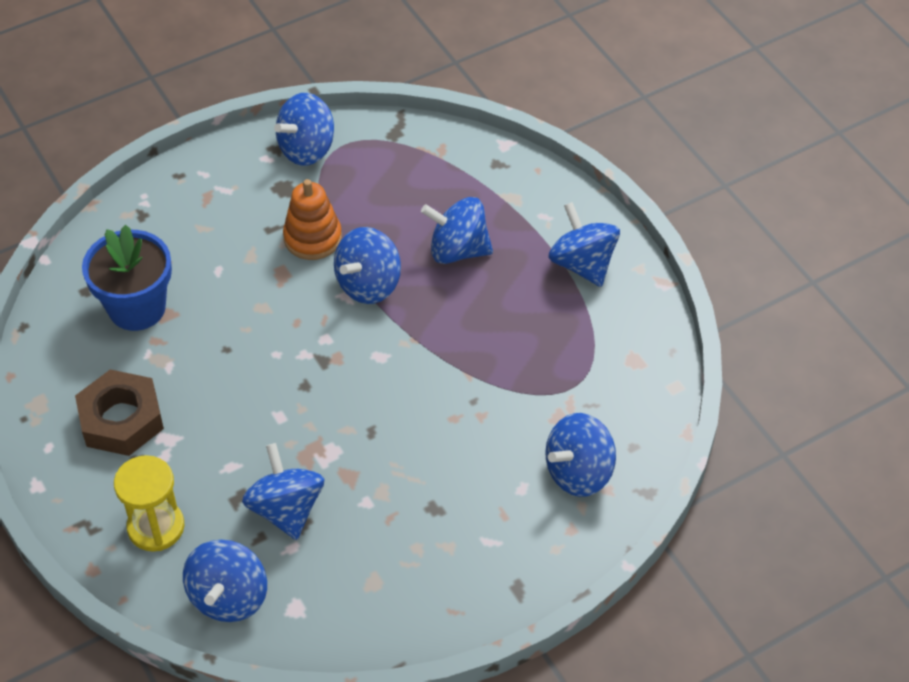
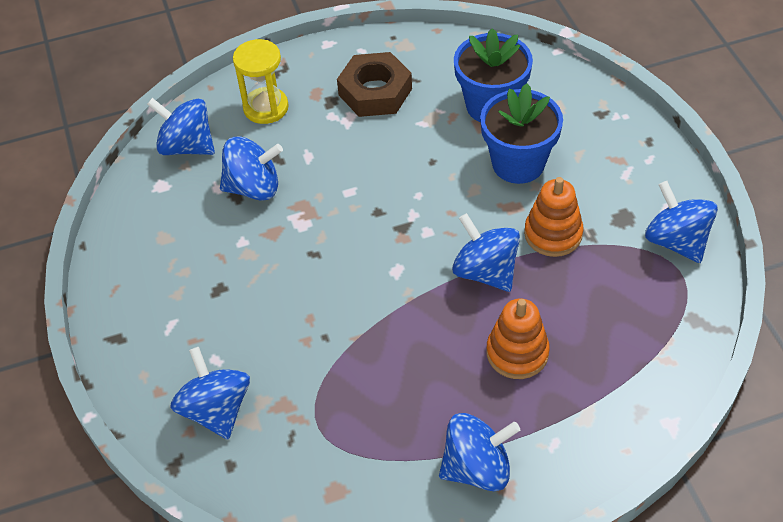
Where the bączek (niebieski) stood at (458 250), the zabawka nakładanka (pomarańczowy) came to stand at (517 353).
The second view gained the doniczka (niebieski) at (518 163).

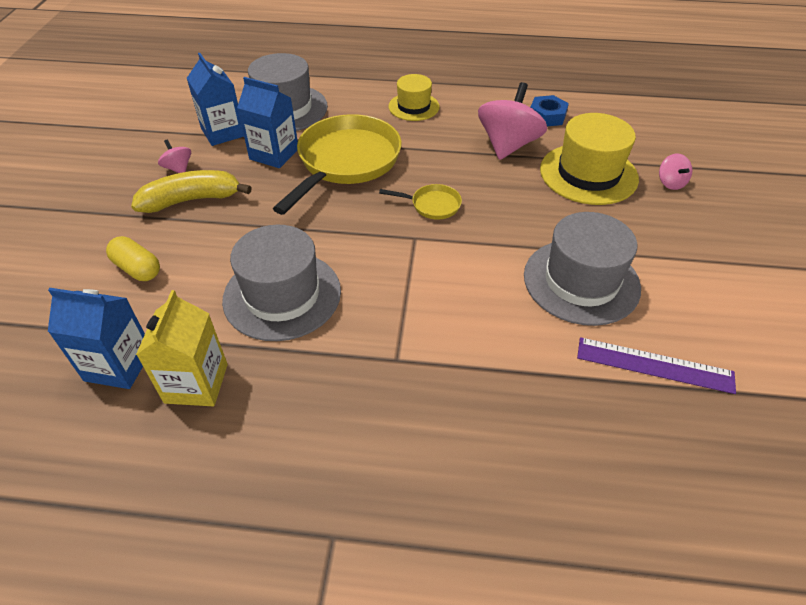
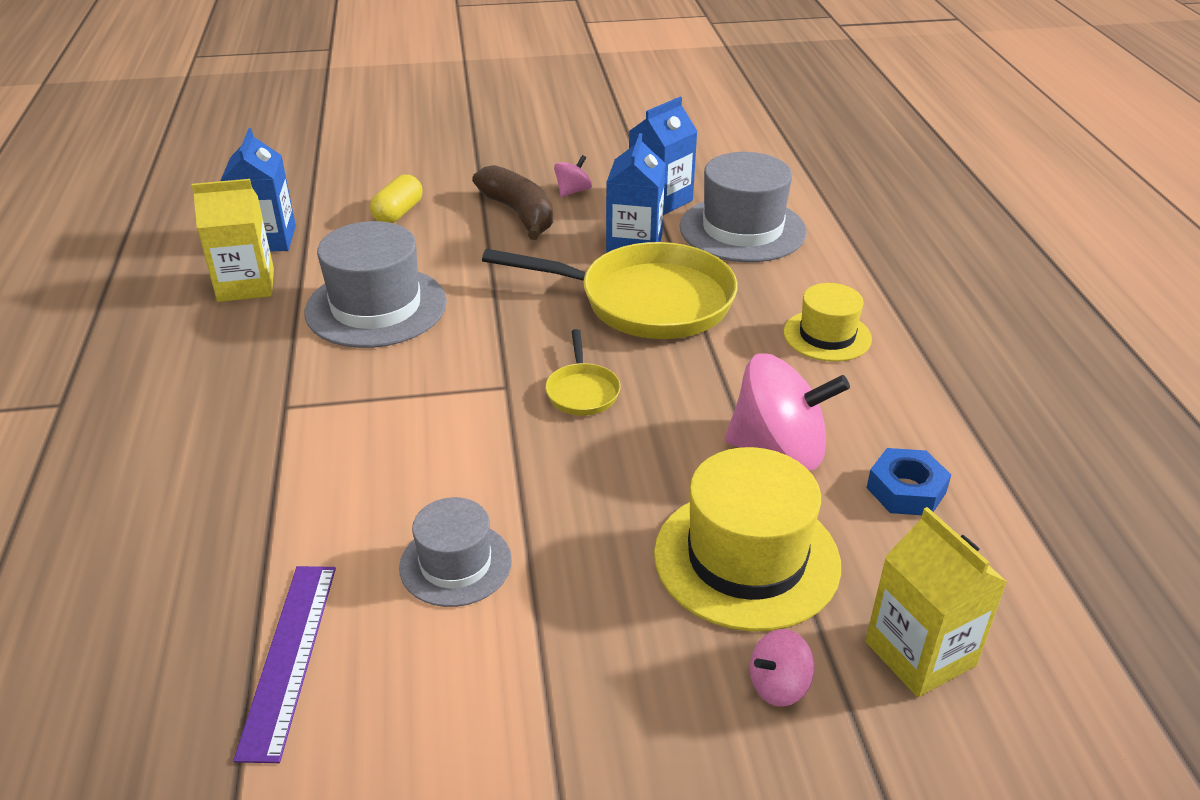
What was the banan (żółty) at (192 200) turned into the banan (brązowy) at (519 214).
The size of the kapelusz (szary) at (581 281) changed by a factor of 0.60.
The second view gained the karton mleka (żółty) at (920 653).

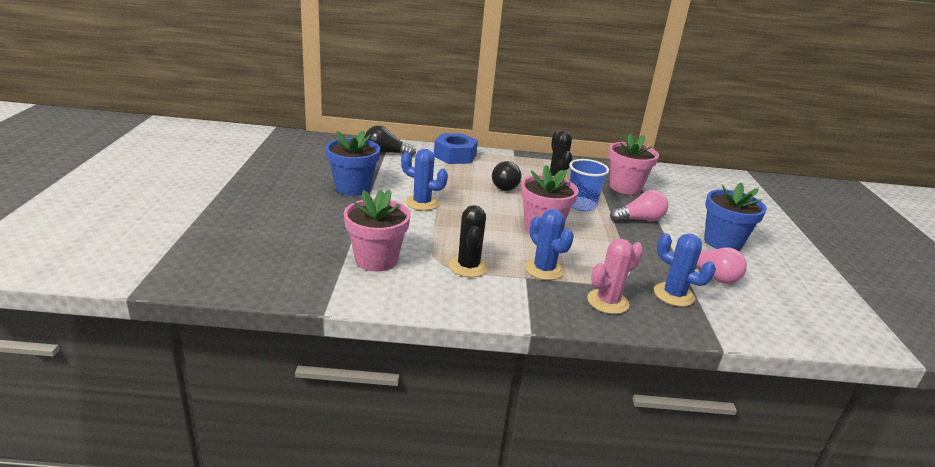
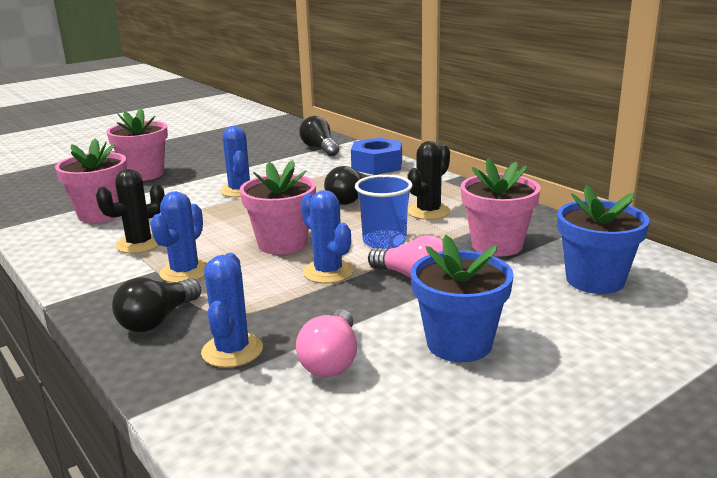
The doniczka (niebieski) ended up elsewhere, having gone from (353 188) to (595 280).
Where the kaktus (różowy) stood at (608 302), the żarówka (czarny) came to stand at (158 320).
The second view gained the doniczka (różowy) at (144 174).
The second view gained the kaktus (niebieski) at (328 272).

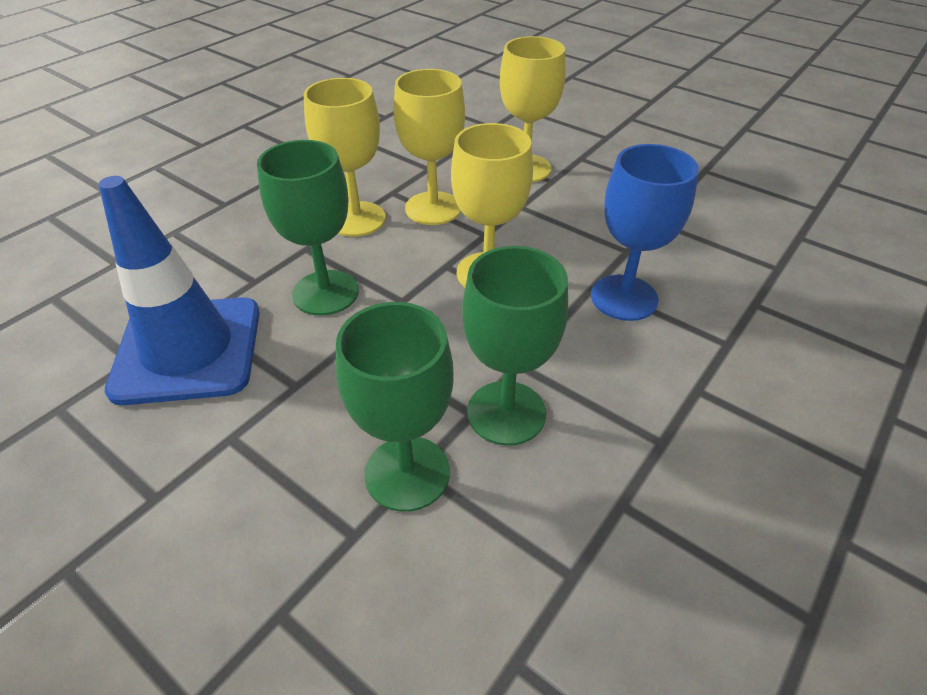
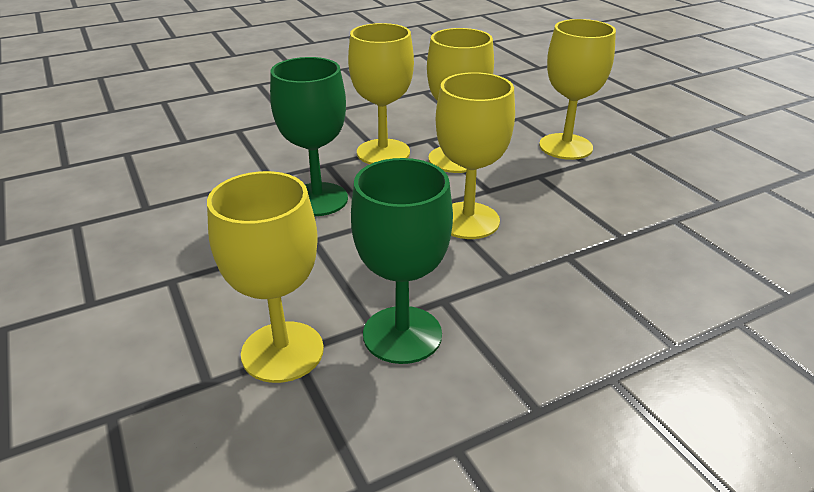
The second view lost the pachołek (niebieski) at (188 350).
What was the kielich (zielony) at (407 473) turned into the kielich (żółty) at (282 351).
The second view lost the kielich (niebieski) at (624 298).

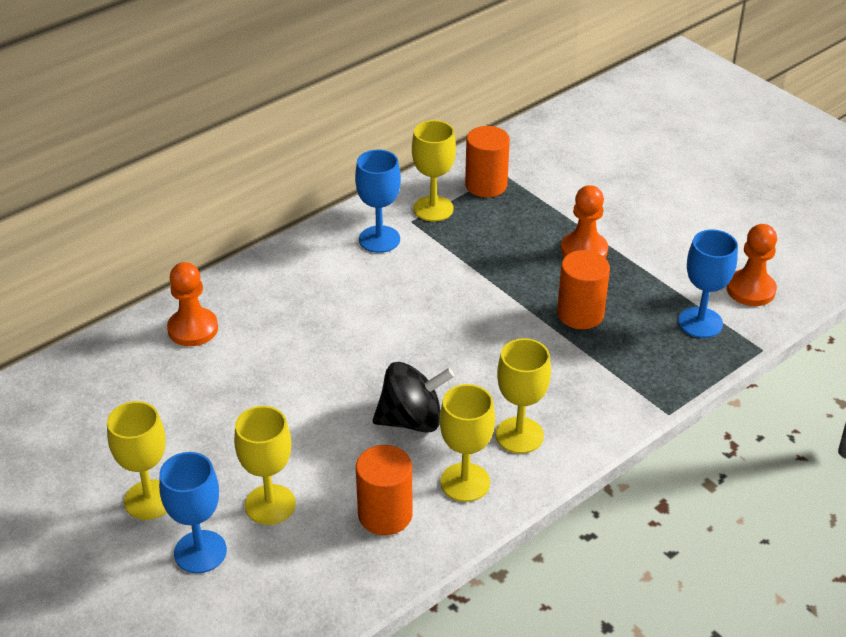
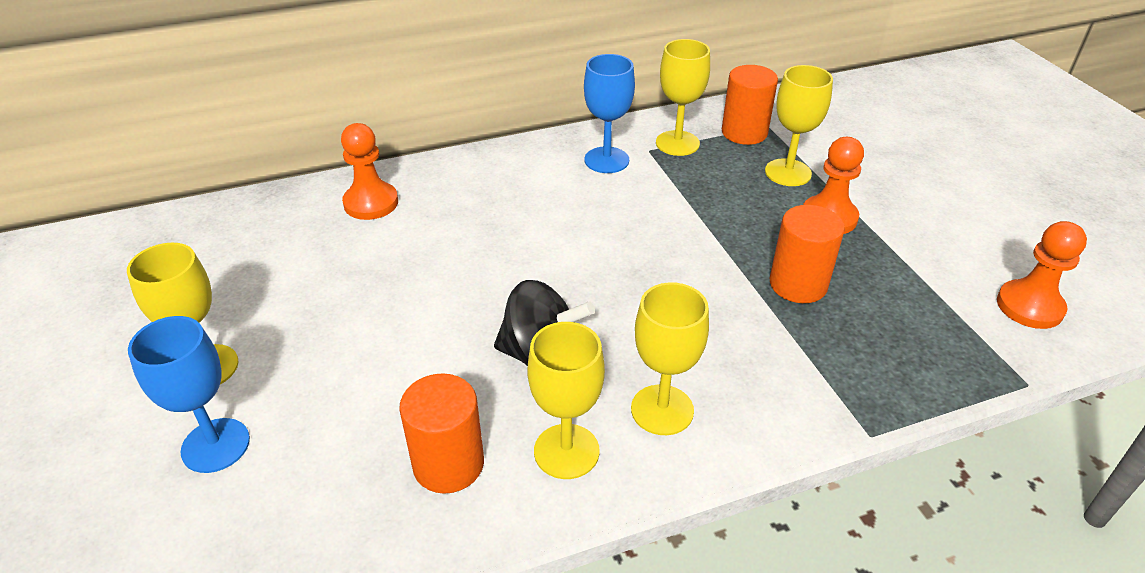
The kielich (żółty) ended up elsewhere, having gone from (270 504) to (788 172).
The second view lost the kielich (niebieski) at (700 322).

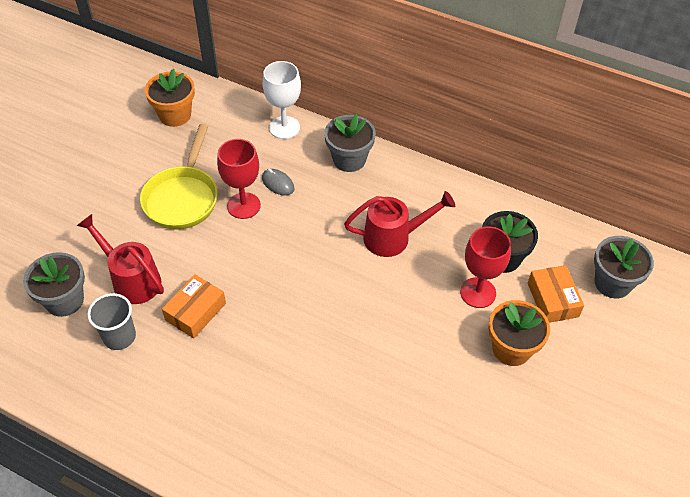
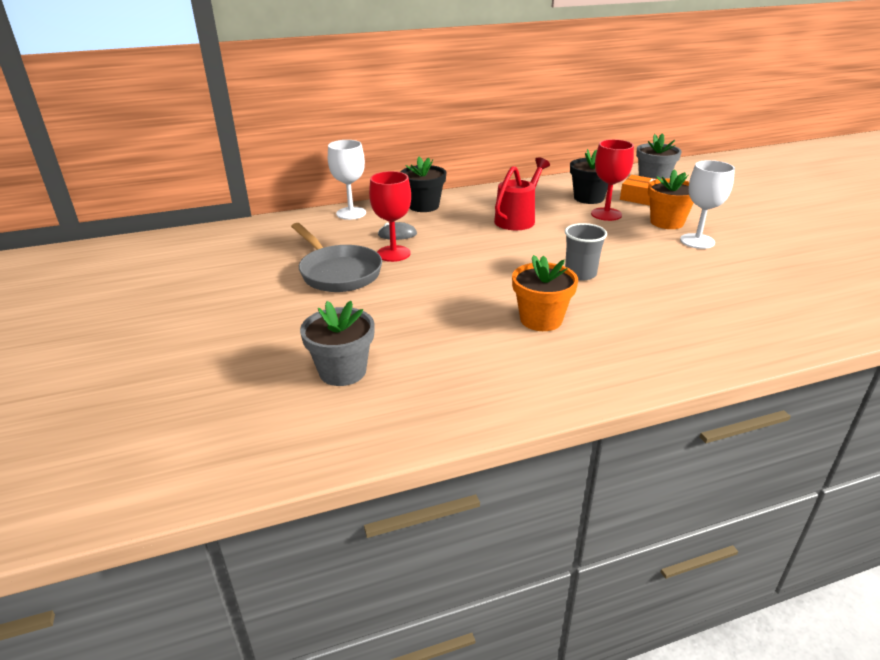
The second view lost the konewka (czerwony) at (131 279).
The szklanka (szary) ended up elsewhere, having gone from (119 337) to (580 274).
What was the patelnia (żółty) at (182 198) turned into the patelnia (szary) at (338 272).
The doniczka (pomarańczowy) ended up elsewhere, having gone from (175 115) to (541 319).
The second view lost the pudełko (pomarańczowy) at (195 311).
What was the doniczka (szary) at (349 159) turned into the doniczka (czarny) at (424 206).
The second view gained the kielich (biały) at (697 241).

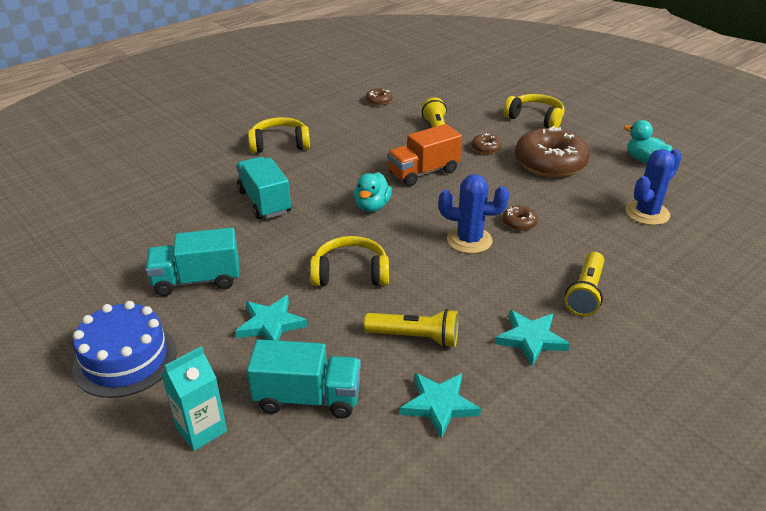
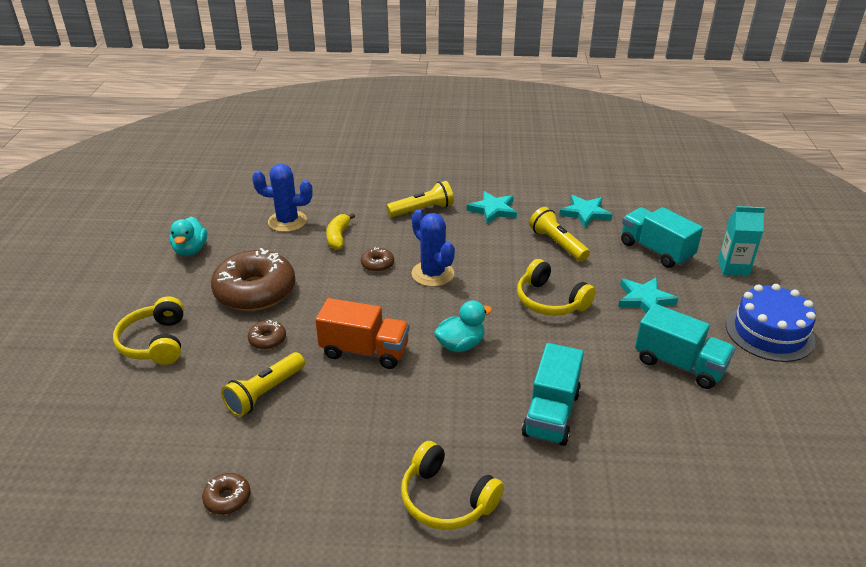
The second view gained the banan (żółty) at (338 237).

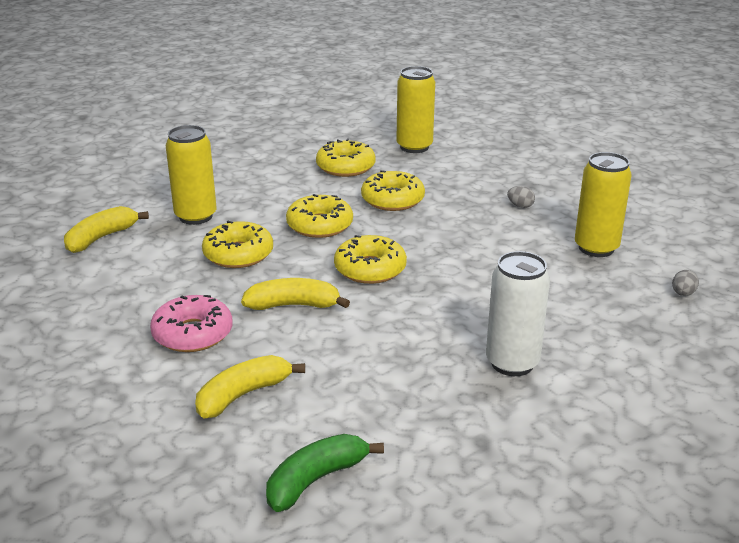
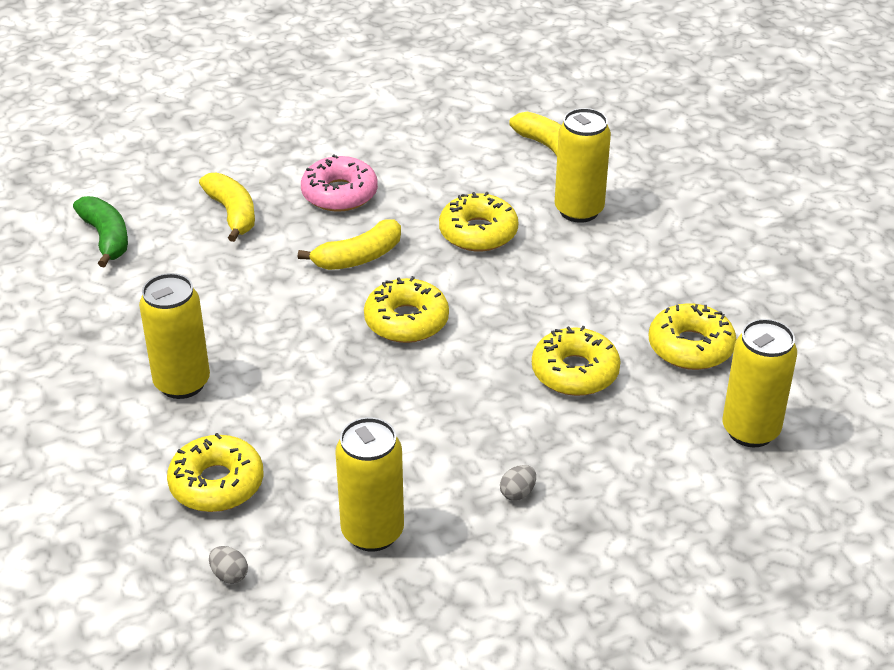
The banan (żółty) at (293 305) ended up facing another way, 45 degrees clockwise from before.
The donut (żółty) ended up elsewhere, having gone from (319 225) to (216 483).
What was the puszka (biały) at (512 363) turned into the puszka (żółty) at (182 383).

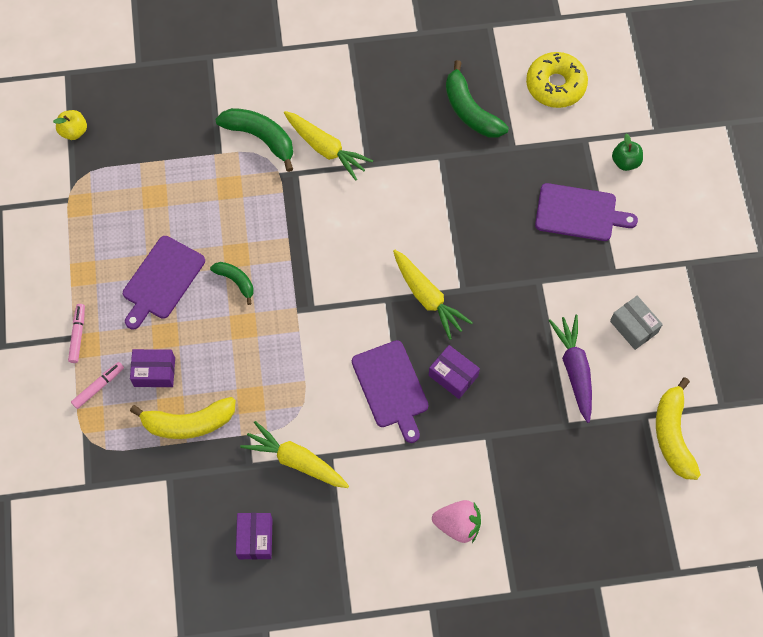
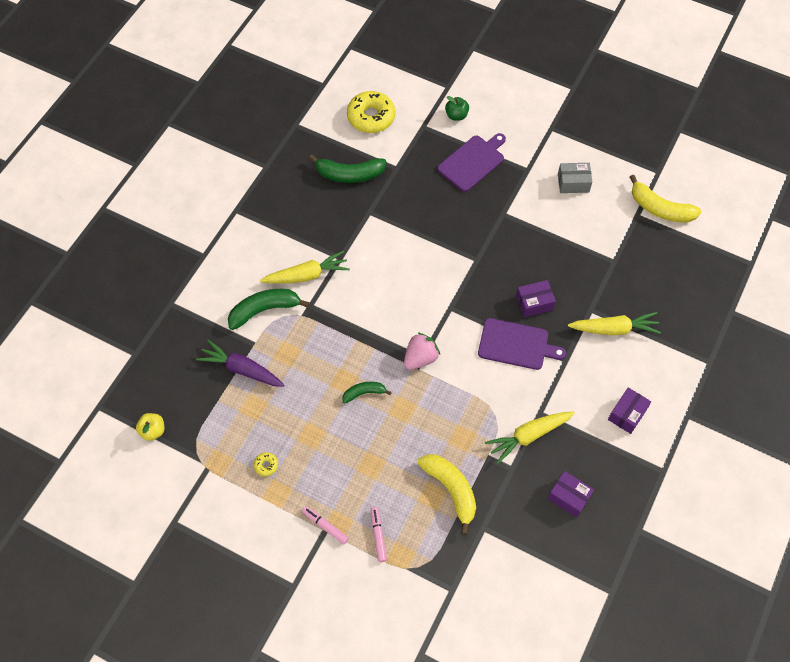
The second view lost the deska do krojenia (fioletowy) at (162 280).
The pudełko (fioletowy) ended up elsewhere, having gone from (154 372) to (627 414).
The banan (żółty) at (188 423) ended up facing another way, 60 degrees counterclockwise from before.
The marchewka (żółty) ended up elsewhere, having gone from (427 297) to (614 329).
The truskawka (różowy) ended up elsewhere, having gone from (458 525) to (420 358).
The marchewka (fioletowy) ended up elsewhere, having gone from (574 369) to (242 369).
The second view gained the donut (żółty) at (266 465).

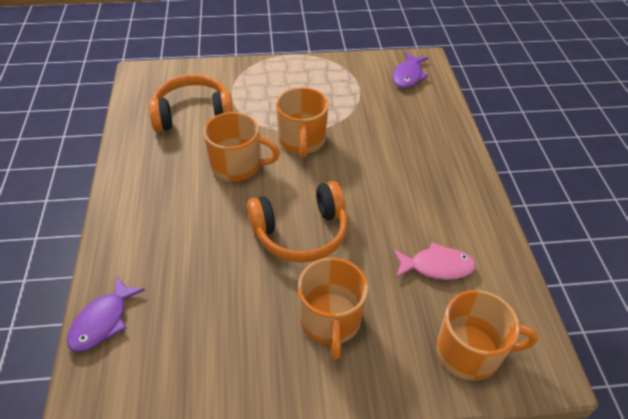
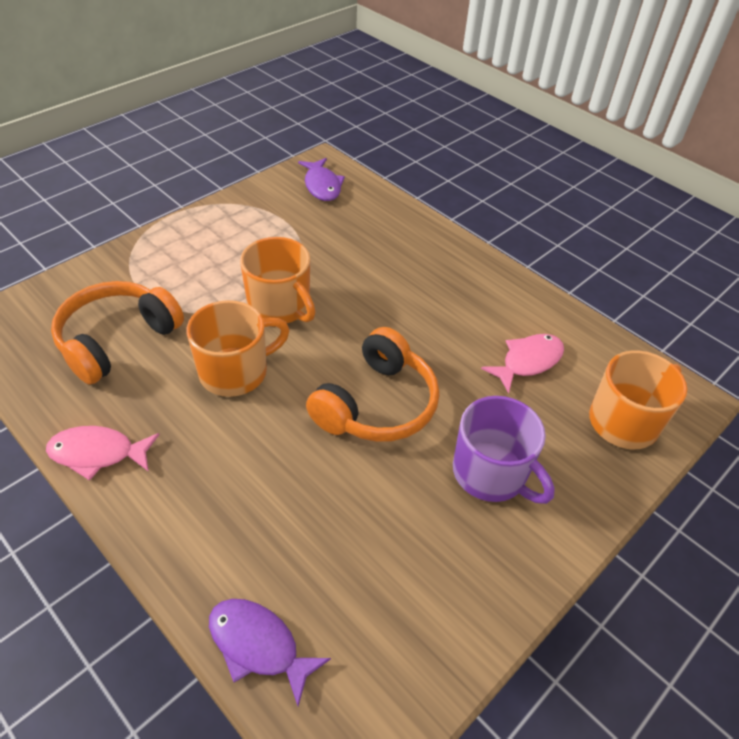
The ryba (fioletowy) at (102 321) ended up facing another way, 135 degrees clockwise from before.
What was the kubek (pomarańczowy) at (330 321) turned into the kubek (fioletowy) at (491 473).
The second view gained the ryba (różowy) at (98 453).

